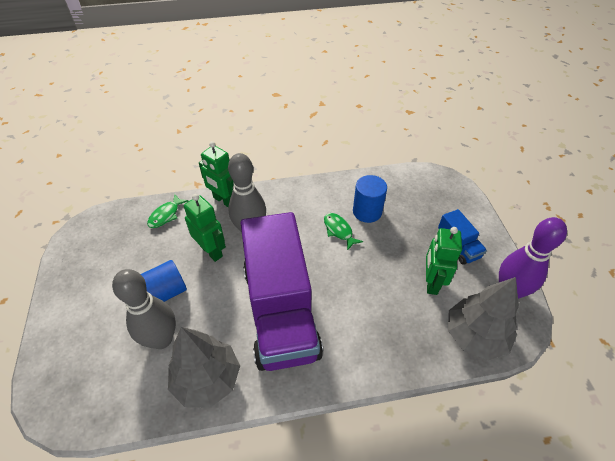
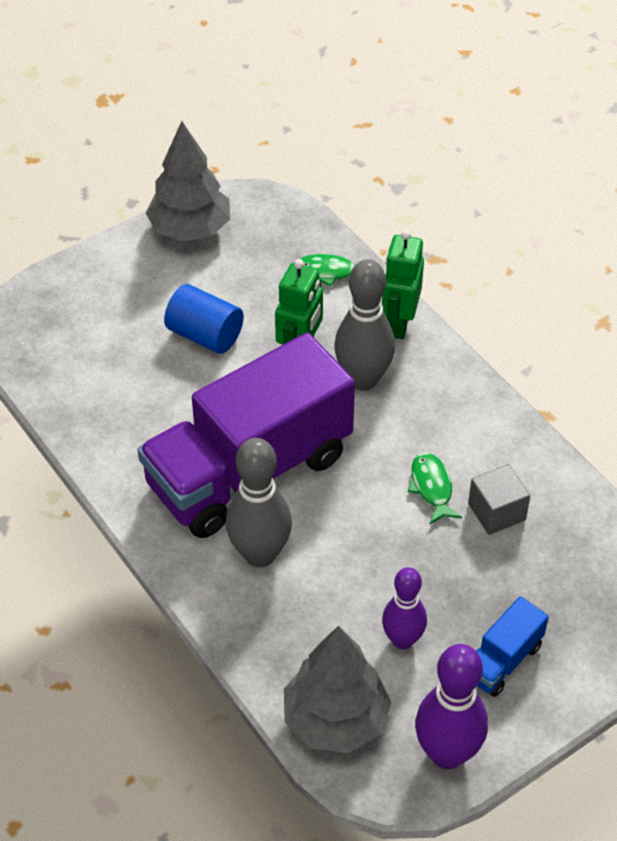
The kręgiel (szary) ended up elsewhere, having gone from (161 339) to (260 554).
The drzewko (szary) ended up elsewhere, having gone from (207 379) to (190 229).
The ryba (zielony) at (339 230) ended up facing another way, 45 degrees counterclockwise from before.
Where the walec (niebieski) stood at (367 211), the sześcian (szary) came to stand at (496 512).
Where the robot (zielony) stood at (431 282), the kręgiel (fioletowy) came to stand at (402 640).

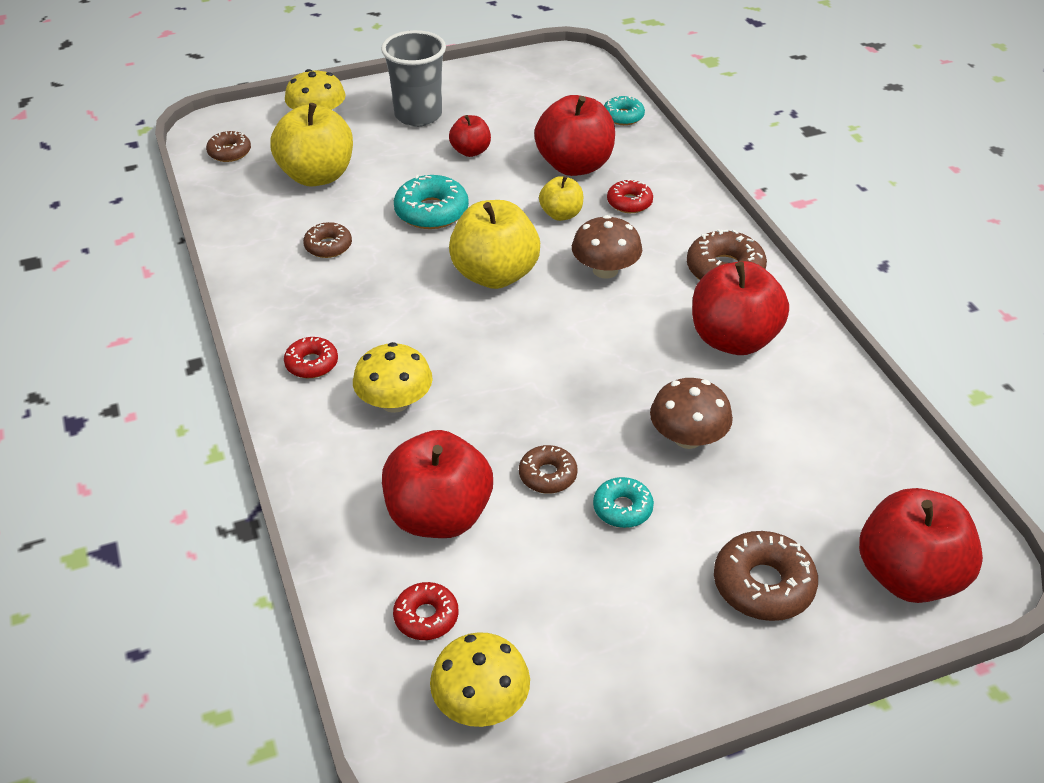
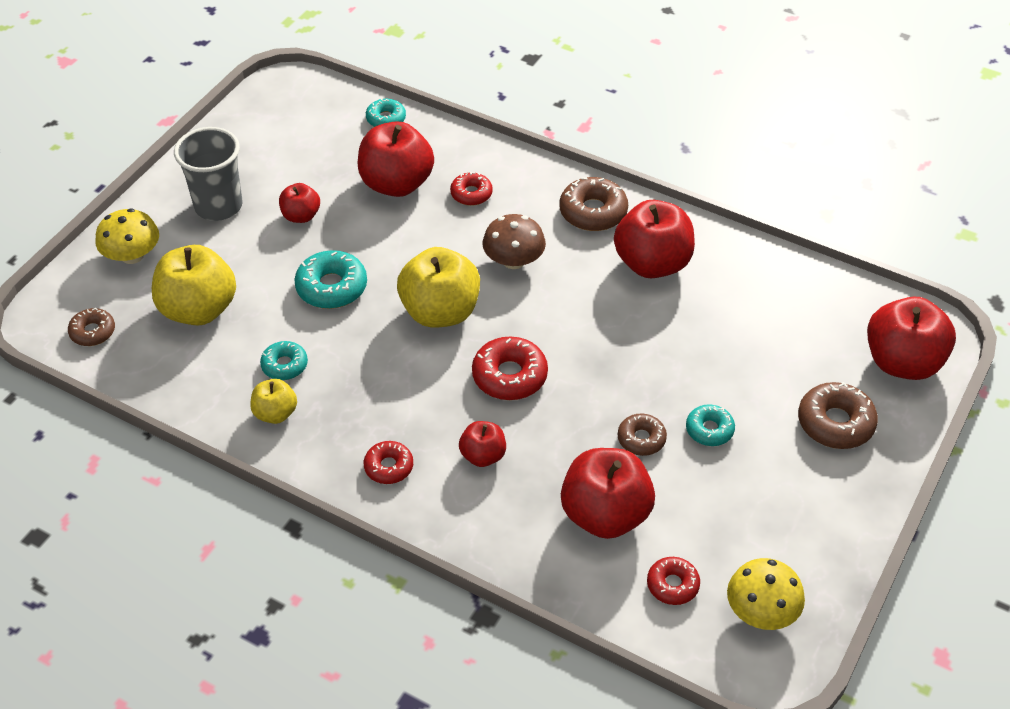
What was the donut (brązowy) at (328 246) turned into the donut (turkusowy) at (284 365).
Where the grzyb (żółty) stood at (395 402), the jabłko (czerwony) came to stand at (483 456).
The jabłko (żółty) ended up elsewhere, having gone from (561 214) to (275 413).
The second view lost the grzyb (brązowy) at (688 437).
The second view gained the donut (czerwony) at (509 376).

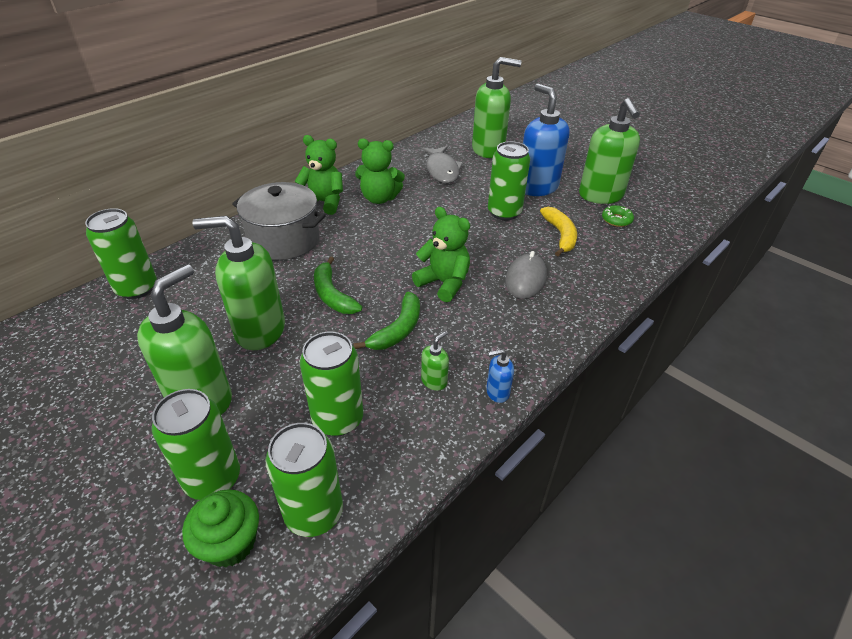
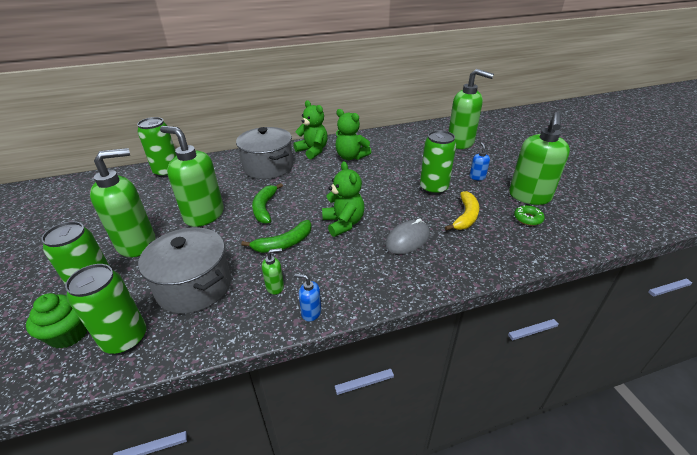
Where the puszka (zielony) stood at (338 419), the garnek (szary) came to stand at (194 286).
The second view lost the ryba (szary) at (442 170).
The size of the dozownik mydła (niebieski) at (537 187) changed by a factor of 0.43.

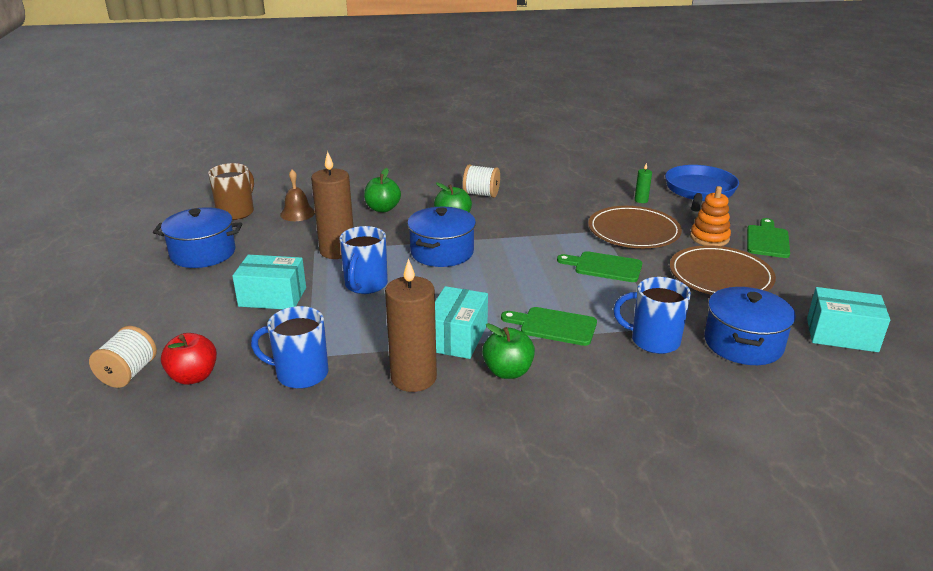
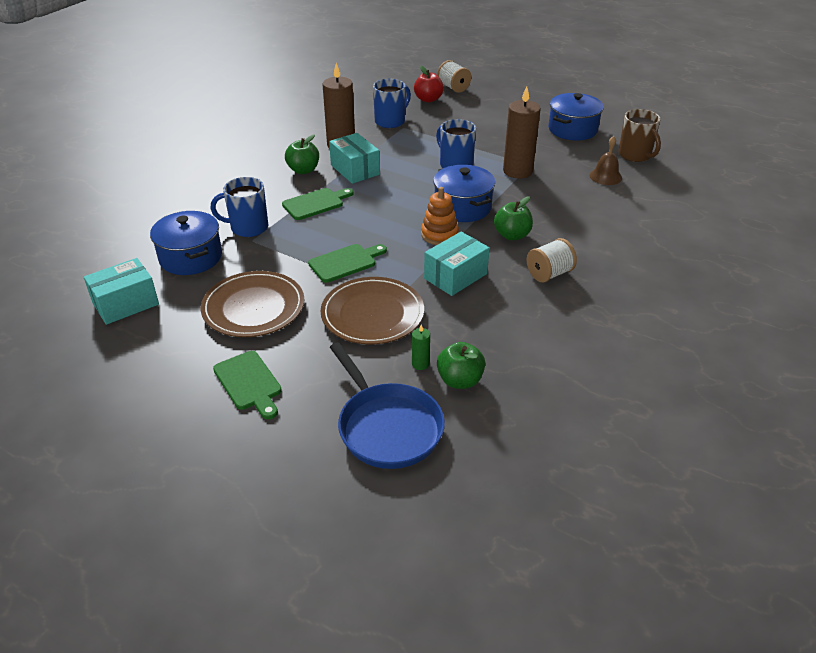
The pudełko (turkusowy) ended up elsewhere, having gone from (272 297) to (455 276).
The jabłko (zielony) ended up elsewhere, having gone from (382 209) to (460 380).
The kubek (niebieski) at (653 341) ended up facing another way, 150 degrees counterclockwise from before.
The zabawka nakładanka (pomarańczowy) ended up elsewhere, having gone from (709 238) to (439 234).

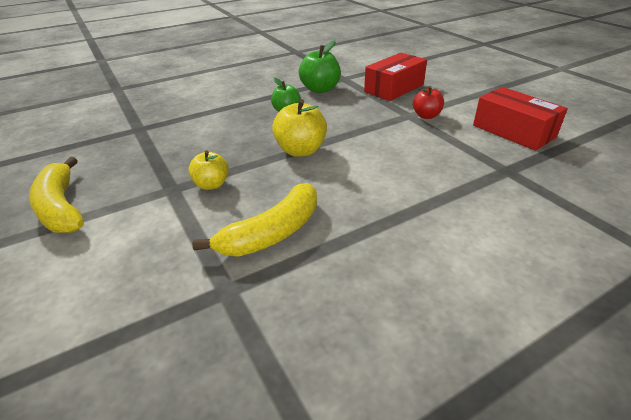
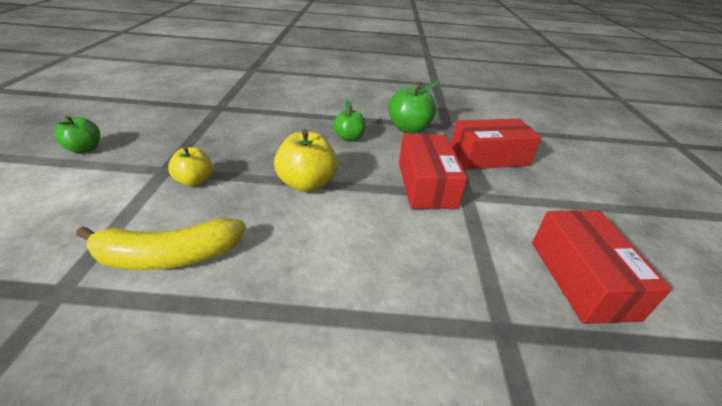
Where the banan (żółty) stood at (61 207), the jabłko (zielony) came to stand at (85 149).
The second view lost the jabłko (czerwony) at (426 116).
The second view gained the pudełko (czerwony) at (426 184).

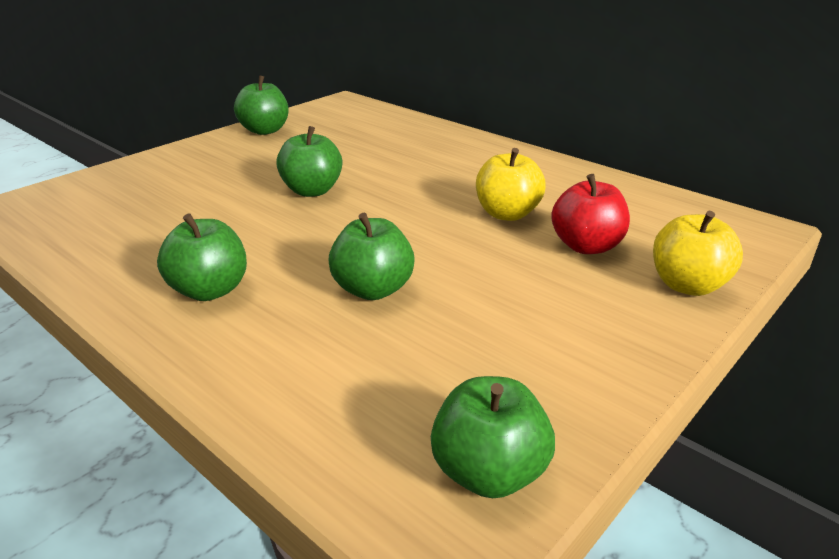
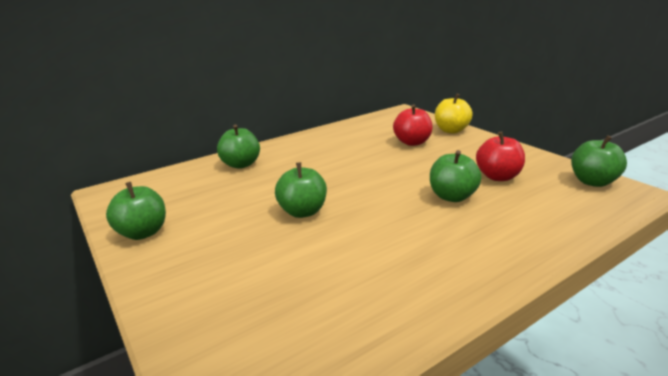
The jabłko (zielony) ended up elsewhere, having gone from (210 290) to (241 164).
The second view lost the jabłko (żółty) at (507 214).
The second view gained the jabłko (czerwony) at (498 177).

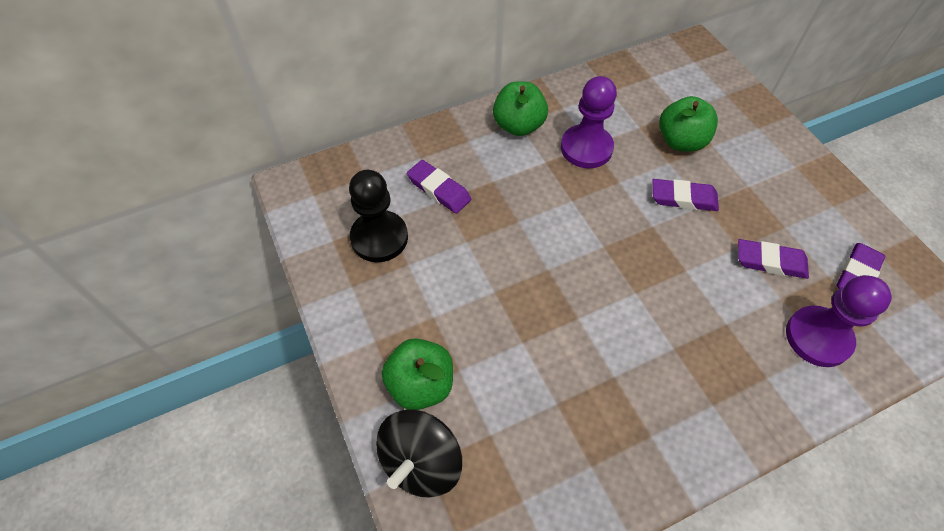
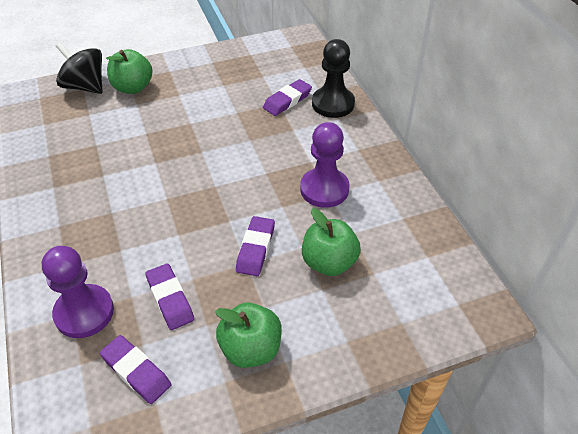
The pionek (czarny) ended up elsewhere, having gone from (379 238) to (333 104).
The jabłko (zielony) ended up elsewhere, having gone from (518 125) to (251 349).
The gumka do mazania (fioletowy) at (770 262) ended up facing another way, 45 degrees counterclockwise from before.

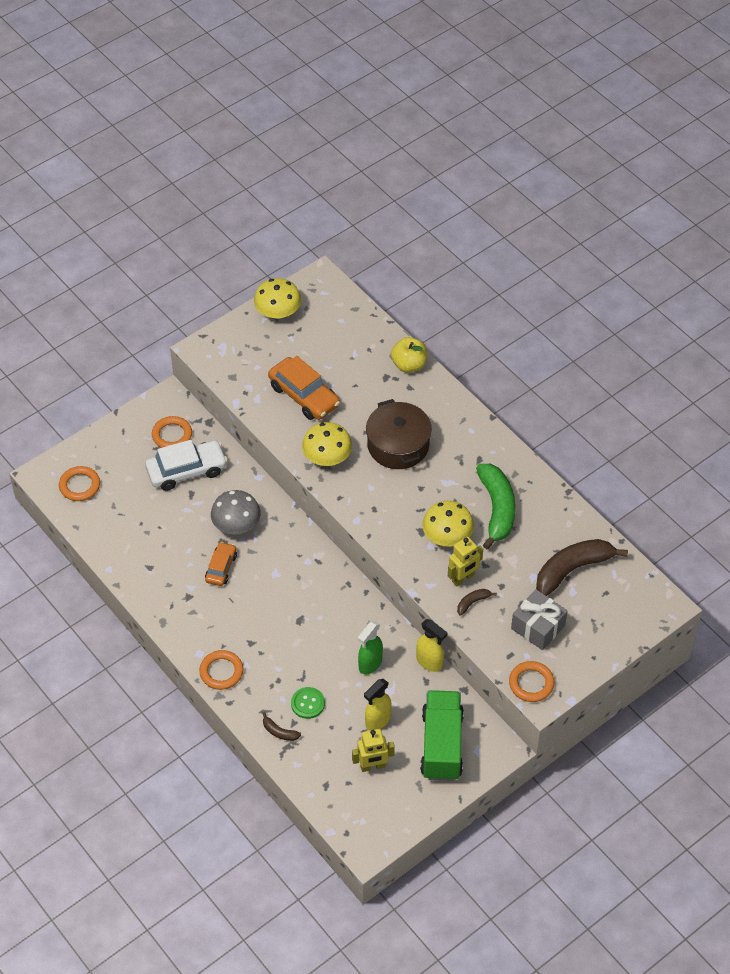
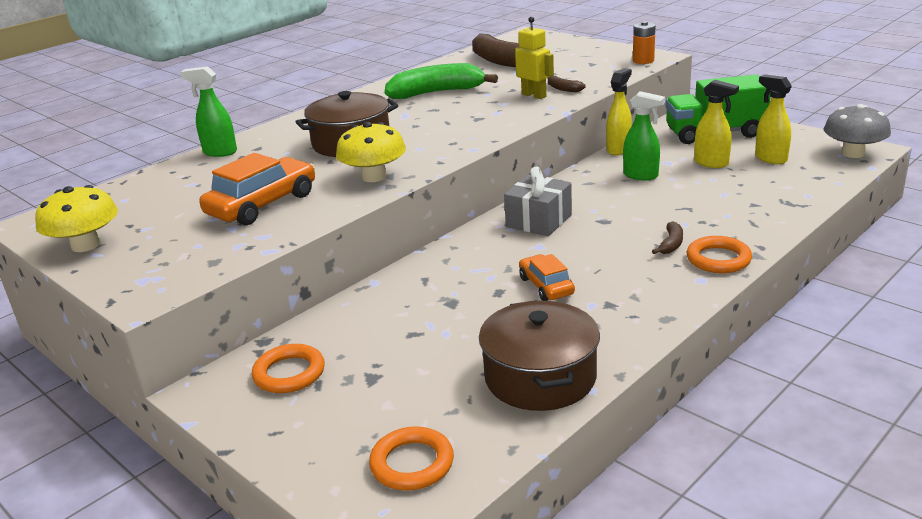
The second view lost the samochód (biały) at (187 470).
The samochód (pomarańczowy) at (221 568) ended up facing another way, 60 degrees clockwise from before.
The grzyb (szary) ended up elsewhere, having gone from (236 524) to (853 153).
The banan (brązowy) ended up elsewhere, having gone from (279 732) to (671 244).
The second view lost the guzik (zielony) at (308 703).
Where the robot (żółty) stood at (372 766), the spryskiwacz (żółty) came to stand at (770 158).
Where the jabłko (żółty) stood at (409 365), the spryskiwacz (zielony) came to stand at (219 152).
The second view lost the grzyb (żółty) at (447 536).
Where the pierścień (pomarańczowy) stood at (531 683), the bateria (pomarańczowy) came to stand at (643 61).
The prezent (szary) ended up elsewhere, having gone from (538 627) to (538 221).
The second view gained the garnek (brązowy) at (540 377).

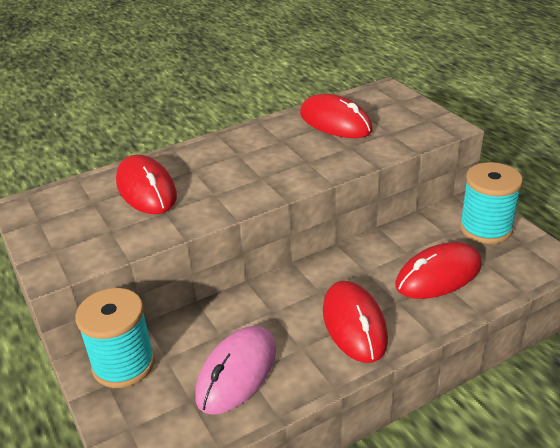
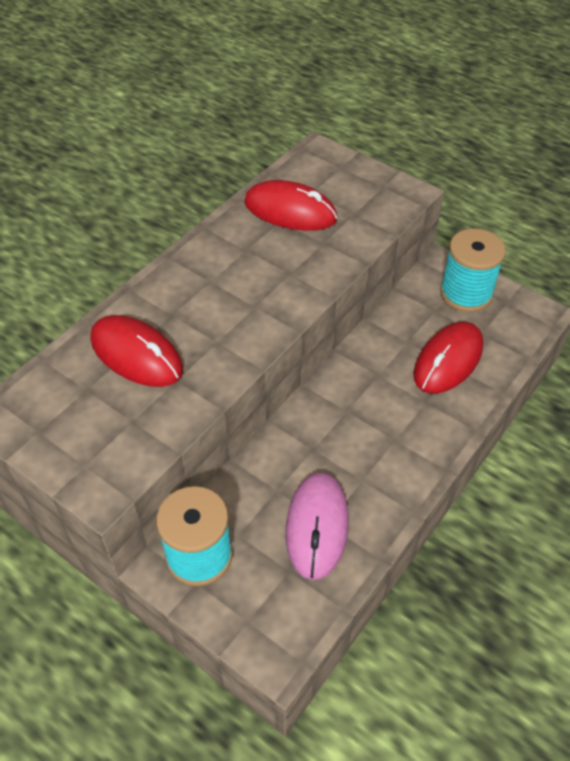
The second view lost the myszka (czerwony) at (354 324).

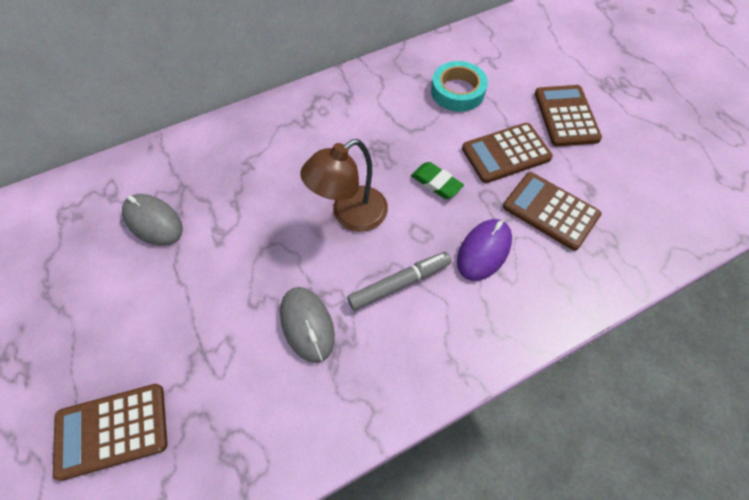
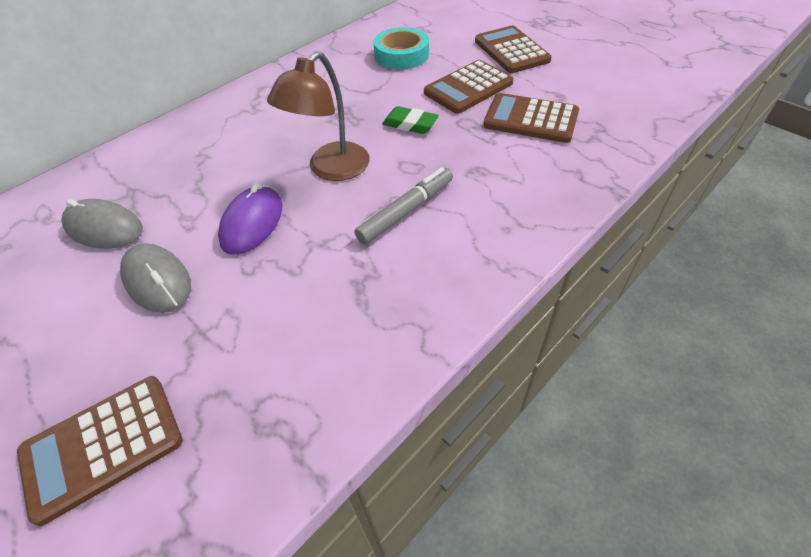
The myszka (szary) ended up elsewhere, having gone from (307 325) to (157 281).
The myszka (fioletowy) ended up elsewhere, having gone from (484 251) to (252 223).

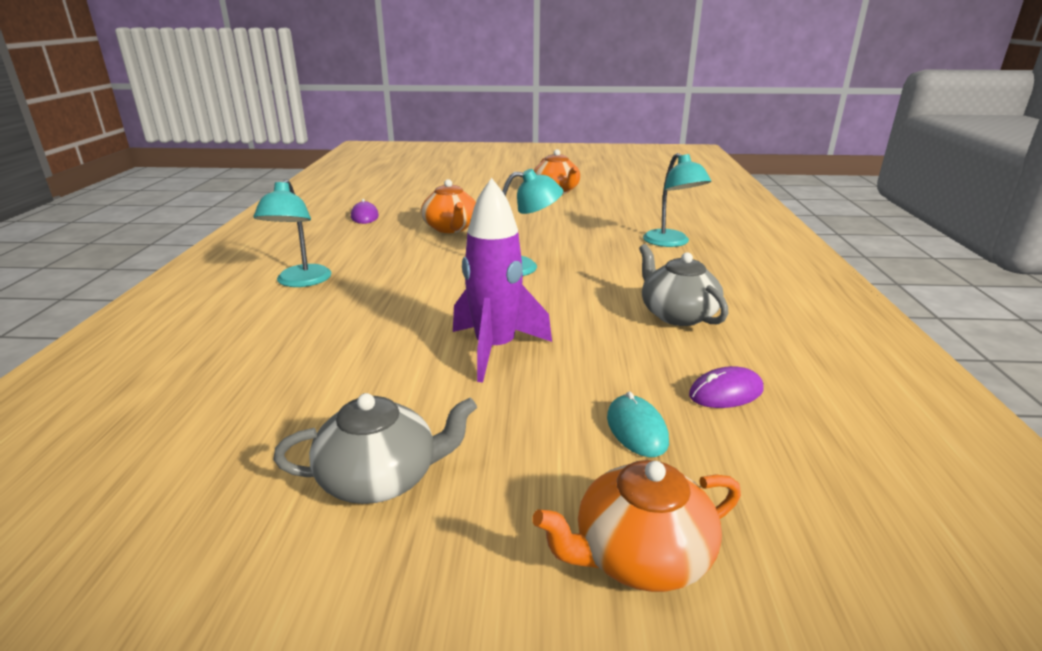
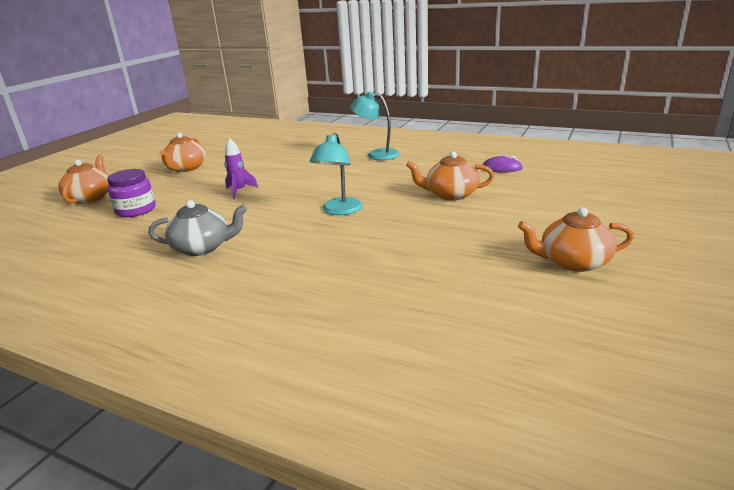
What was the imbryk (szary) at (380 478) turned into the imbryk (pomarańczowy) at (186 168).
The size of the rakieta (fioletowy) at (495 350) changed by a factor of 0.57.
Where the myszka (turkusowy) stood at (637 429), the słoik (fioletowy) came to stand at (136 210).
The second view lost the lampka (turkusowy) at (671 242).
The second view lost the myszka (fioletowy) at (726 392).

